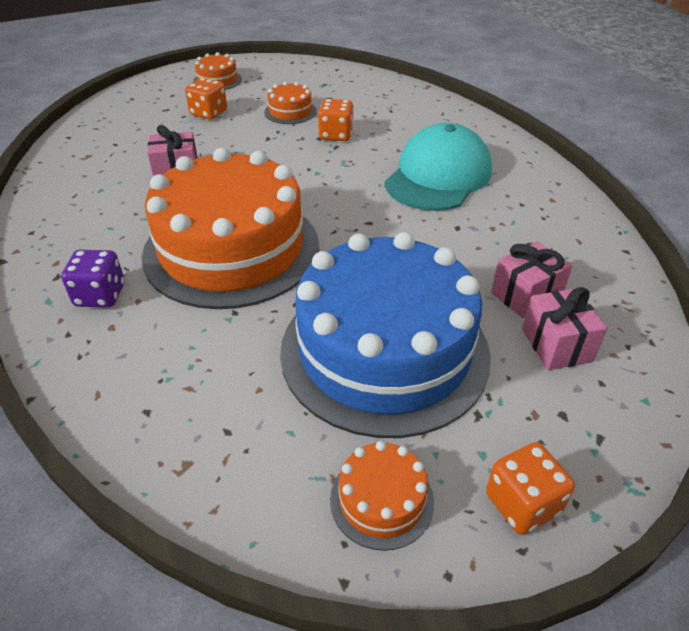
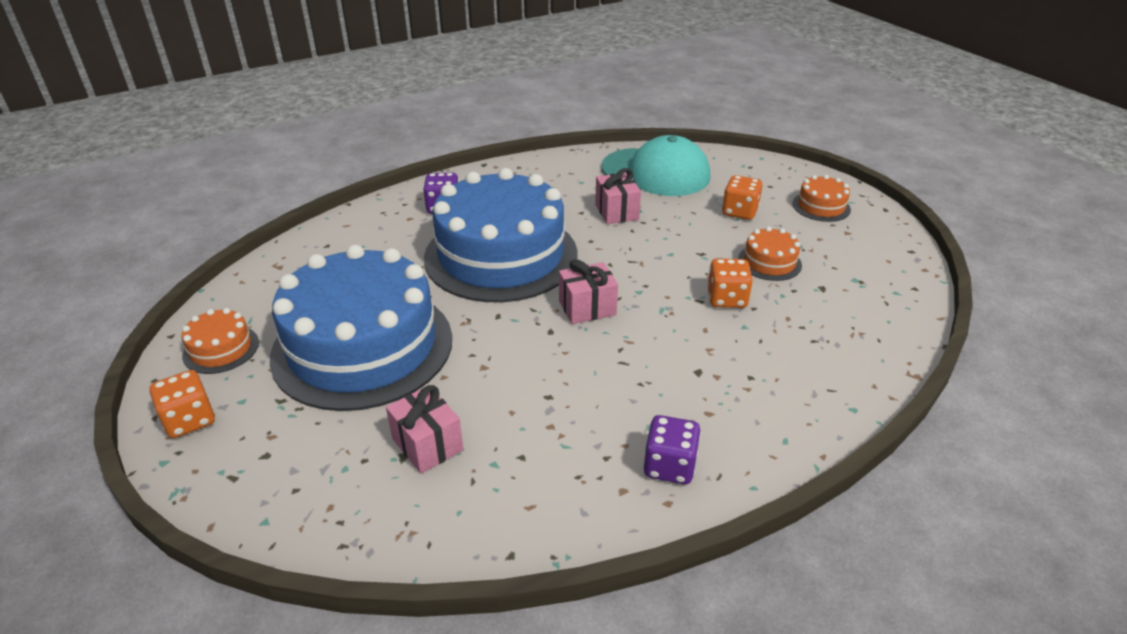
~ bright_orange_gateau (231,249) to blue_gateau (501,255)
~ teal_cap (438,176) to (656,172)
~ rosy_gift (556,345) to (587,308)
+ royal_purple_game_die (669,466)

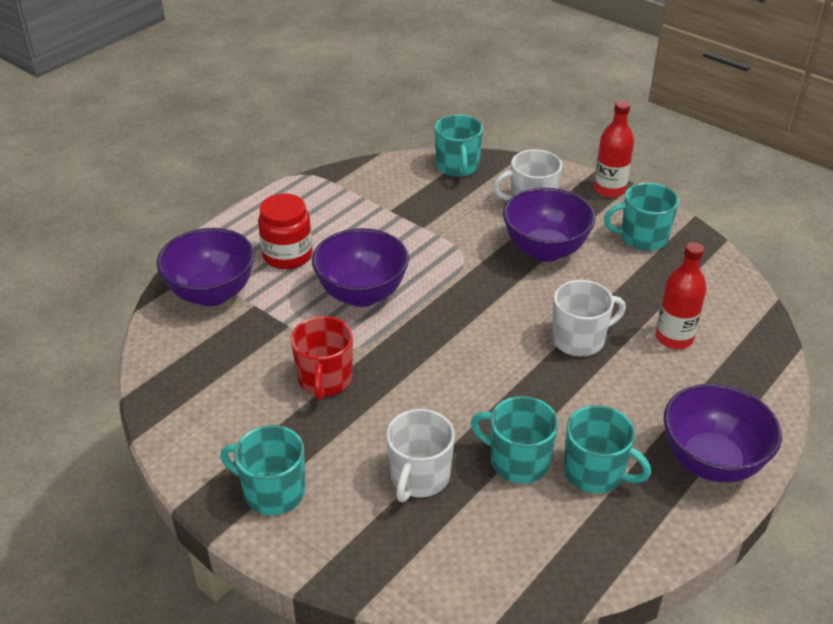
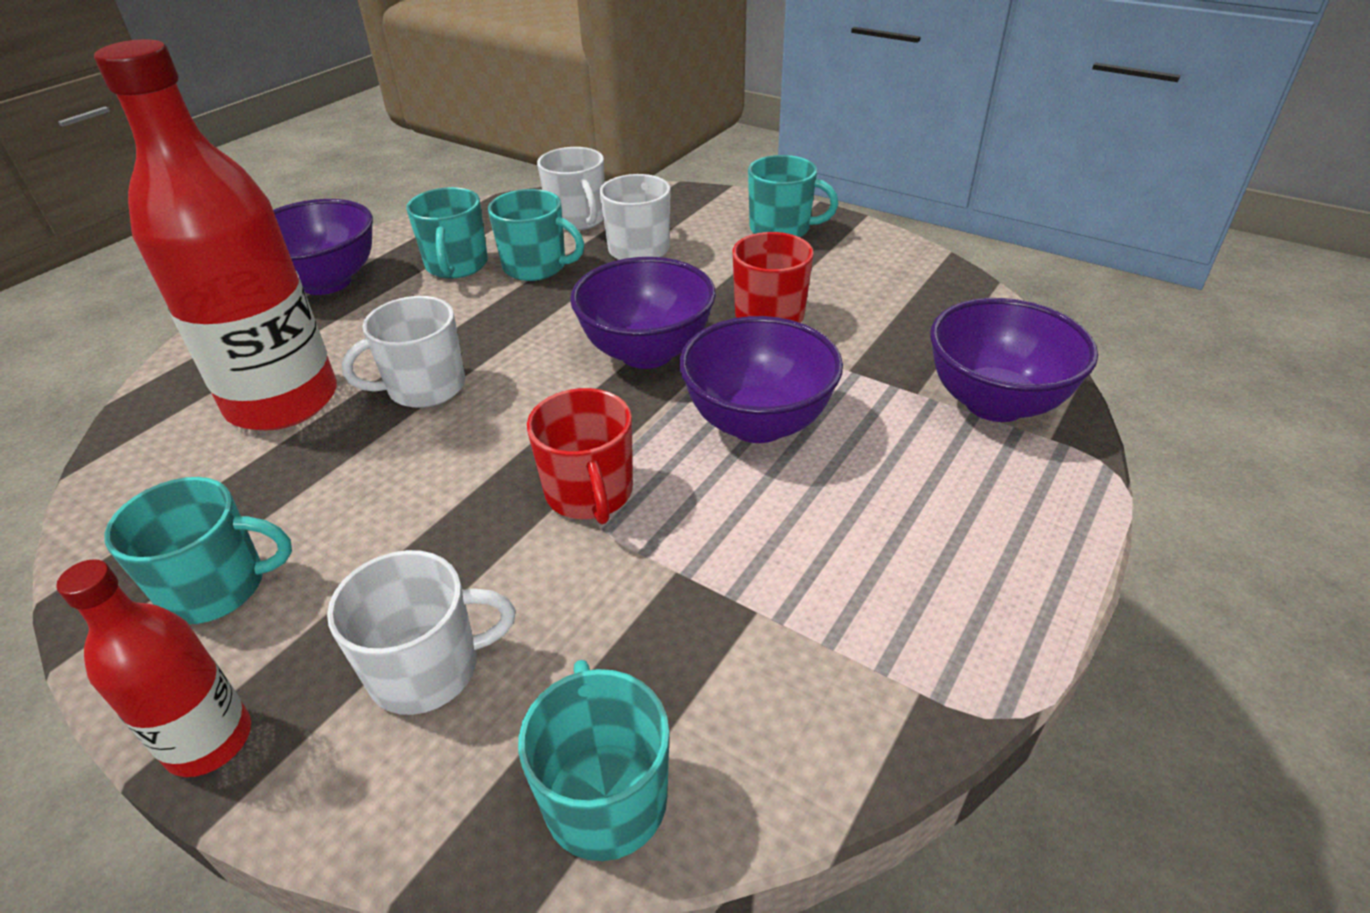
- scarlet_jar (287,255)
~ royal_purple_bowl (545,250) to (646,352)
~ teal_tea_mug (595,472) = (456,265) 120 degrees counterclockwise
~ scarlet_flask (674,338) = (283,401) x1.94
+ scarlet_tea_mug (589,493)
+ snow-white_tea_mug (578,219)

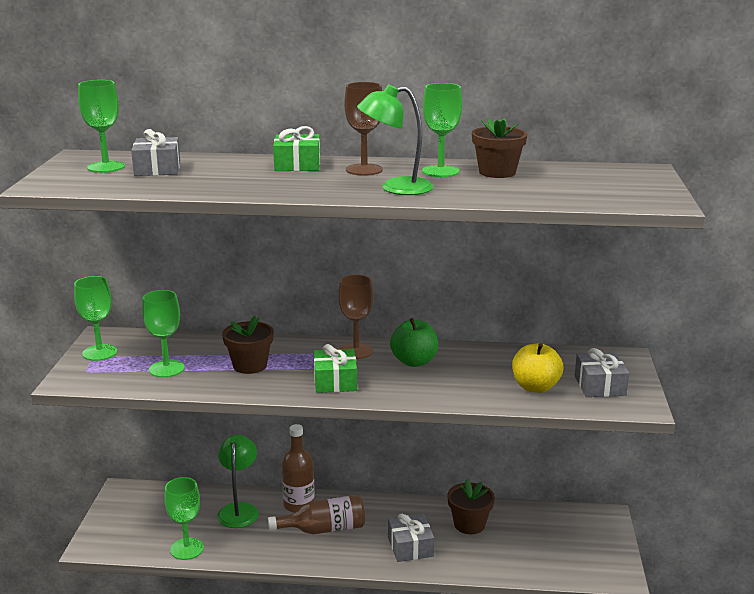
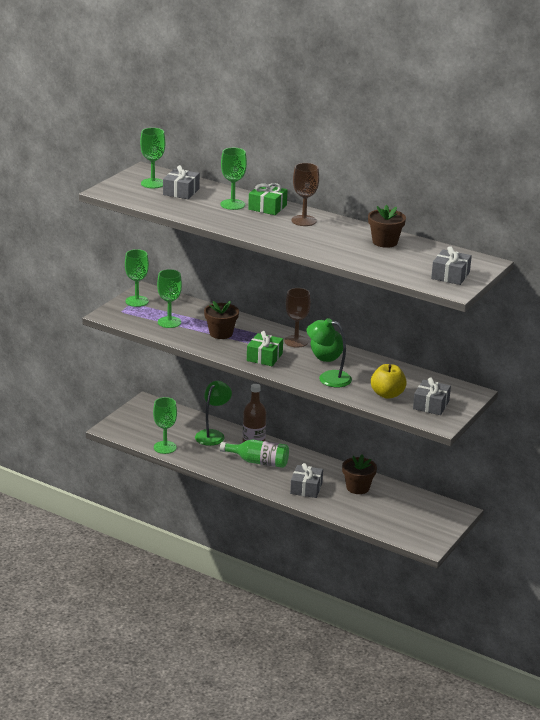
~ russet_flask (324,529) to green_flask (259,462)
~ green_reading_lamp (396,188) to (328,378)
~ green_goblet (440,171) to (232,204)
+ grey_gift (450,275)

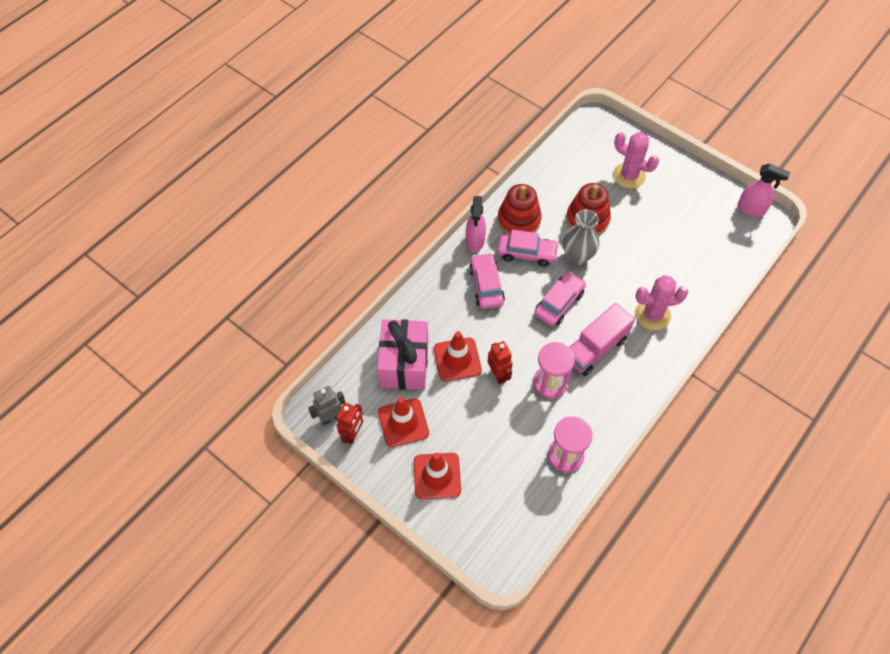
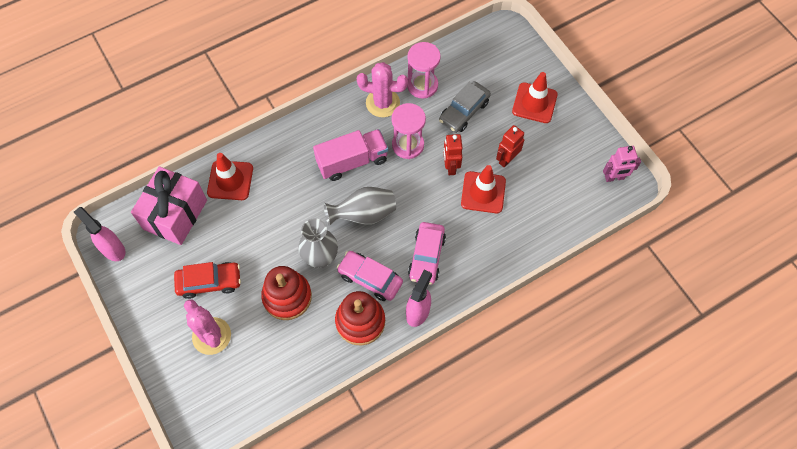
~ grey_toy_robot (331,417) to rosy_toy_robot (614,178)
~ scarlet_toy_robot (353,434) to (507,159)
~ rosy_gift (404,364) to (175,215)
~ scarlet_safety_cone (403,422) to (230,180)
~ rosy_automobile (559,303) to grey_flower_vase (363,214)
~ rosy_prickly_plant (652,315) to (382,103)
+ scarlet_automobile (209,282)
+ grey_automobile (464,111)

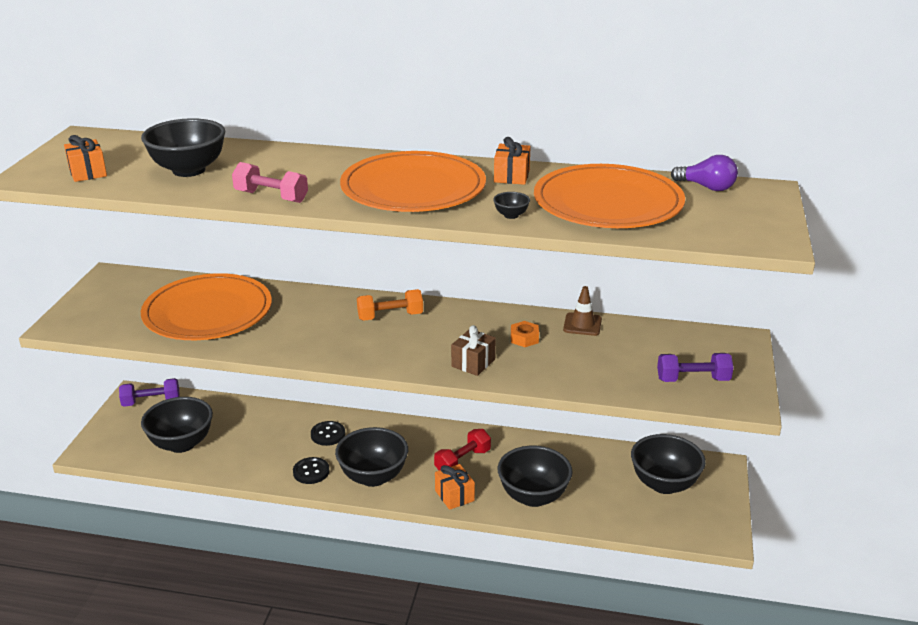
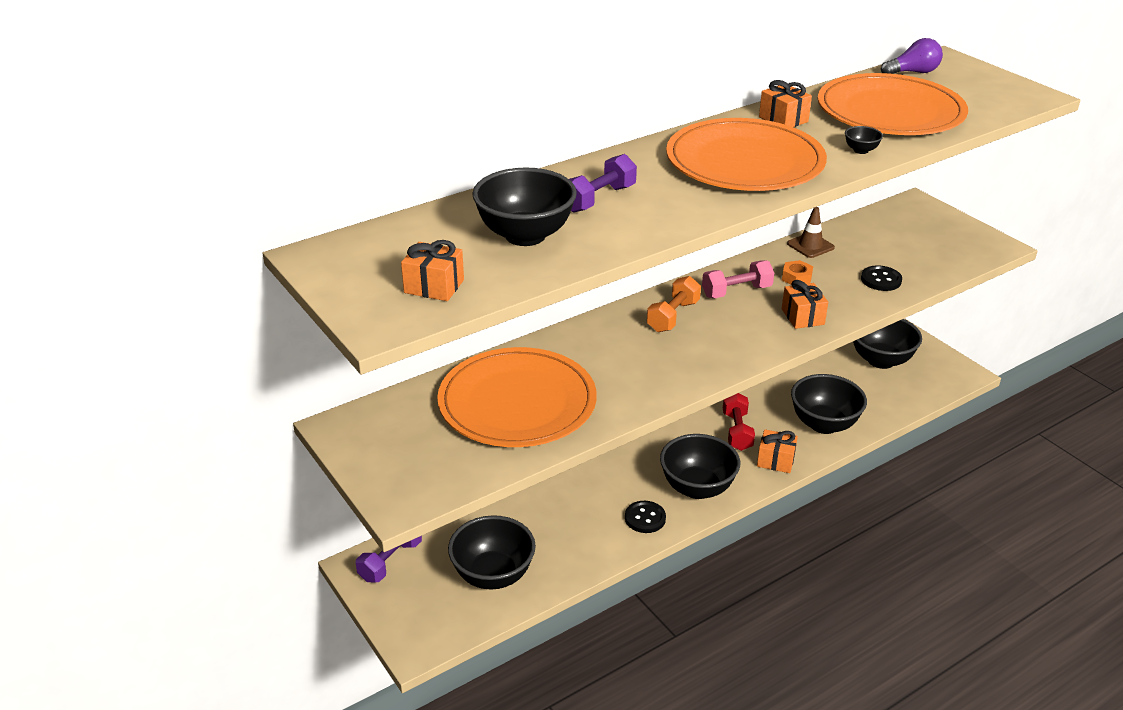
~ rosy_dumbbell (271,197) to (736,291)
~ jet-black_shirt_button (328,434) to (881,280)
~ russet_gift (473,363) to bright_orange_gift (802,317)
~ royal_purple_dumbbell (693,379) to (599,199)

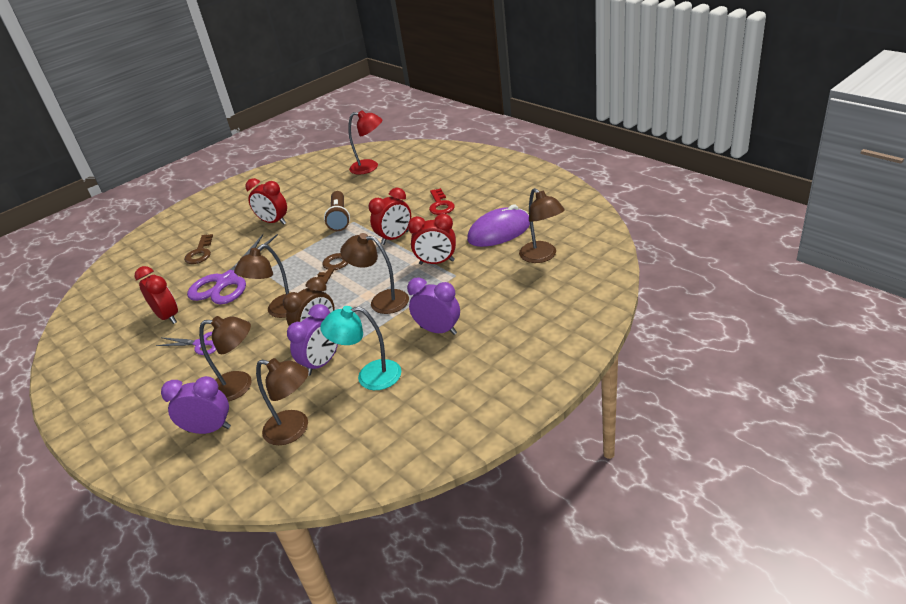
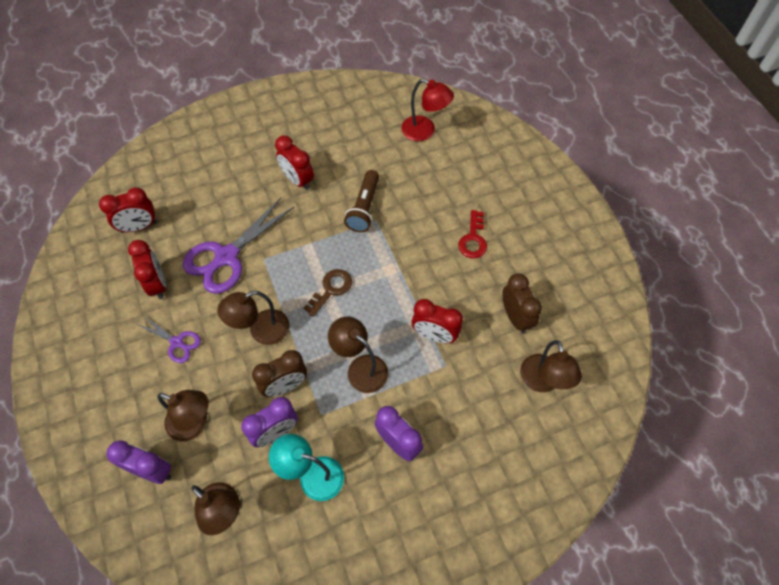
- russet_key (200,253)
~ scarlet_bedside_clock (395,238) to (139,227)
~ royal_purple_mouse (499,231) to russet_bedside_clock (515,317)

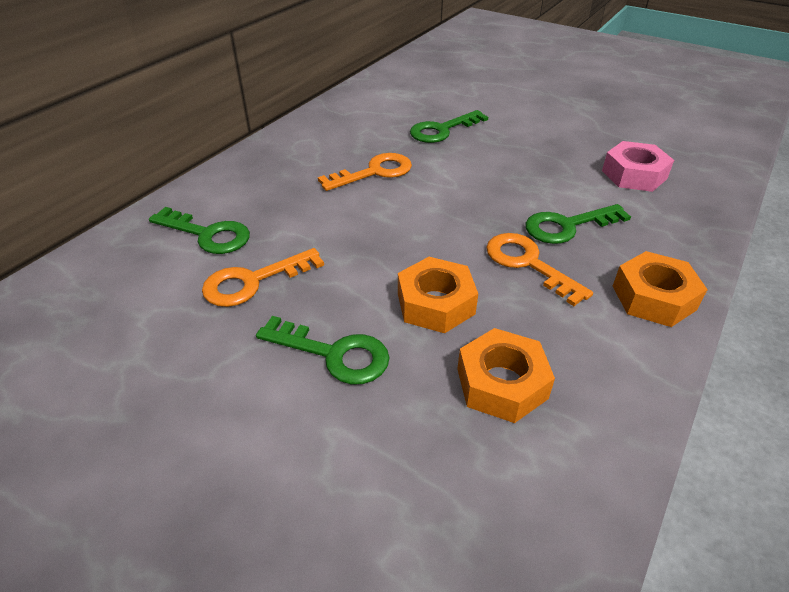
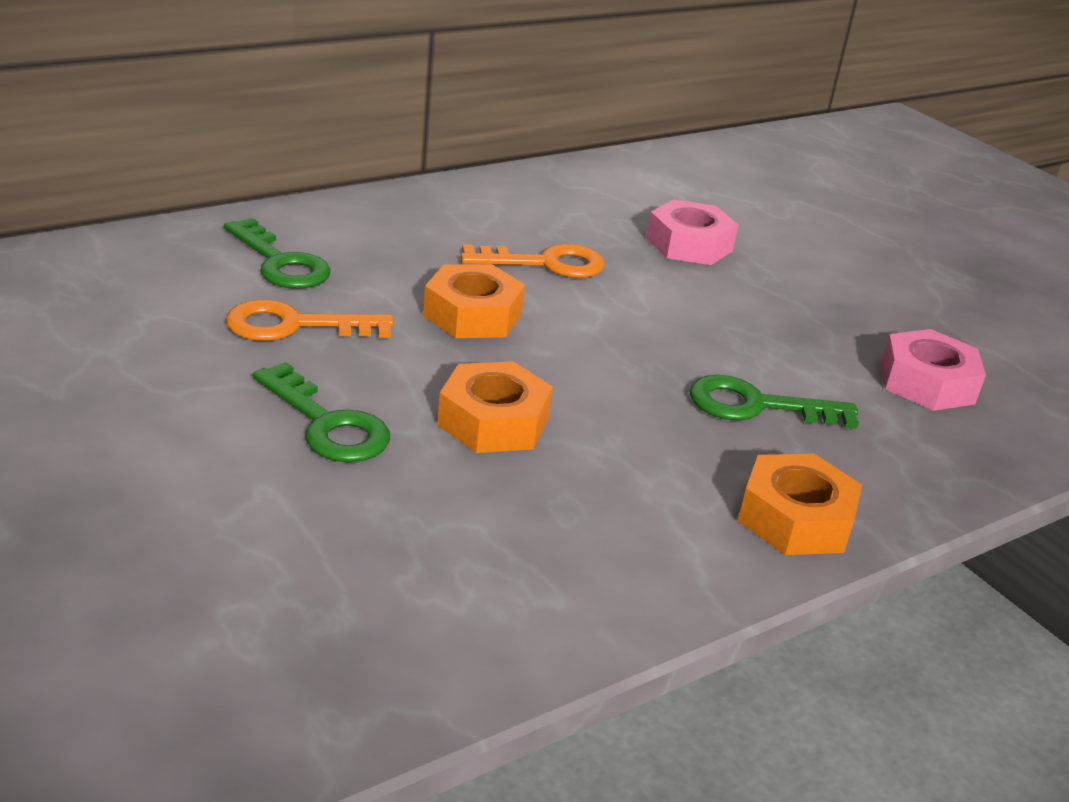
~ green_key (442,130) to rosy_hexagon_nut (689,245)
~ bright_orange_hexagon_nut (502,383) to (473,315)
- bright_orange_key (528,263)

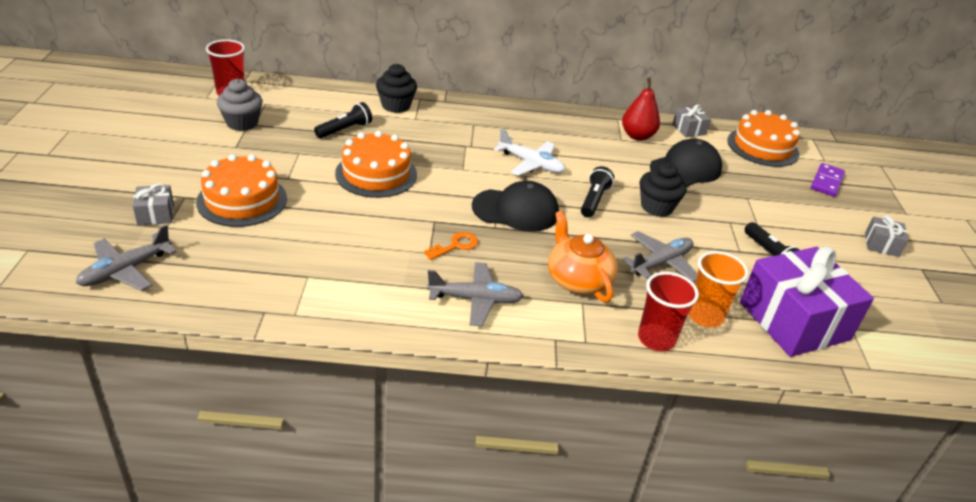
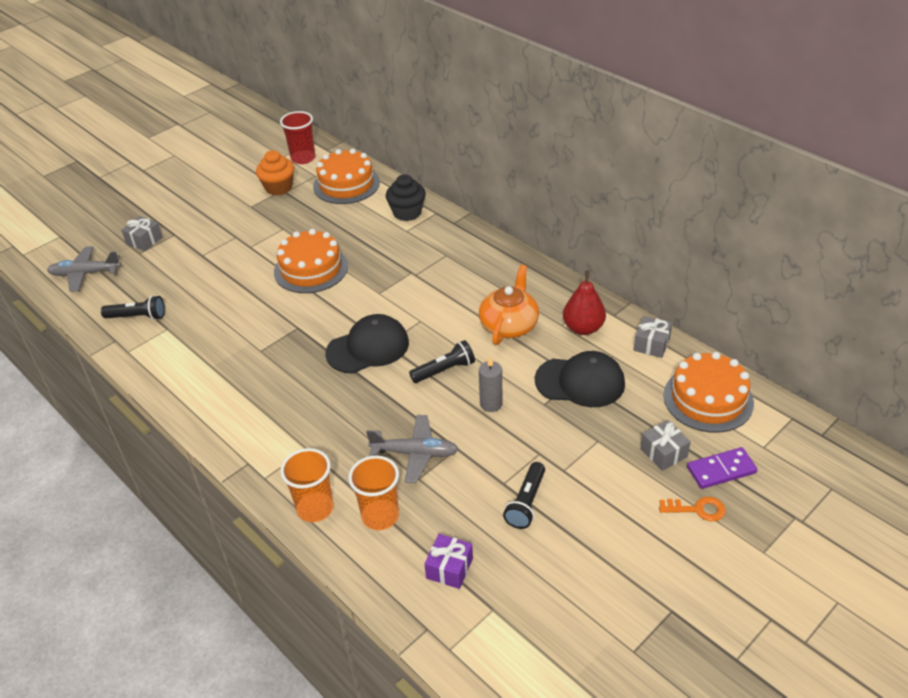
~ bright_orange_gateau (242,200) to (346,184)
~ grey_muffin (242,123) to bright_orange_muffin (278,187)
~ jet-black_torch (345,130) to (137,317)
~ bright_orange_key (455,246) to (697,509)
- grey_aeroplane (475,300)
~ jet-black_cap (516,210) = (368,348) 75 degrees counterclockwise
- snow-white_aeroplane (531,164)
~ bright_orange_teapot (578,279) to (509,325)
~ scarlet_tumbler (656,339) to bright_orange_tumbler (315,508)
~ jet-black_muffin (657,207) to grey_pillar_candle (491,404)
~ royal_purple_gift (794,321) = (449,568) x0.43
~ grey_gift (881,245) to (663,453)

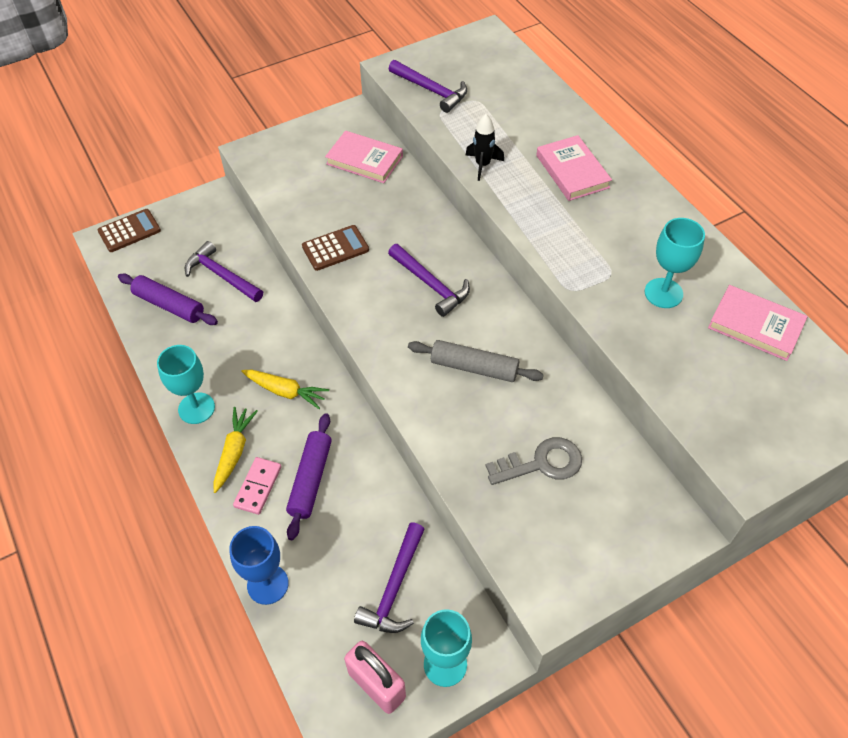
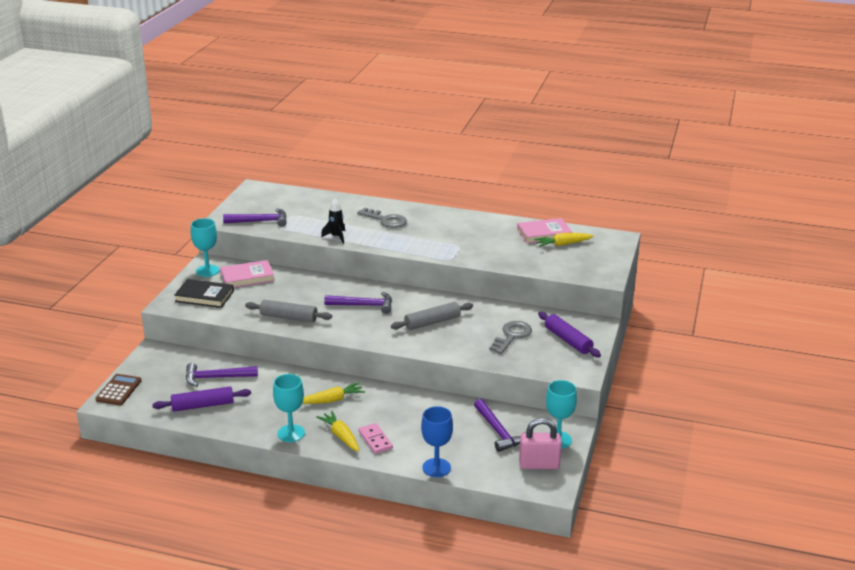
~ royal_purple_pastry_roller (310,480) to (568,340)
~ russet_pocket_calculator (335,248) to grey_pastry_roller (288,317)
~ rosy_hardback (572,171) to grey_key (385,220)
~ teal_goblet (663,293) to (207,271)
+ jet-black_hardback (204,296)
+ bright_yellow_toy_carrot (562,244)

